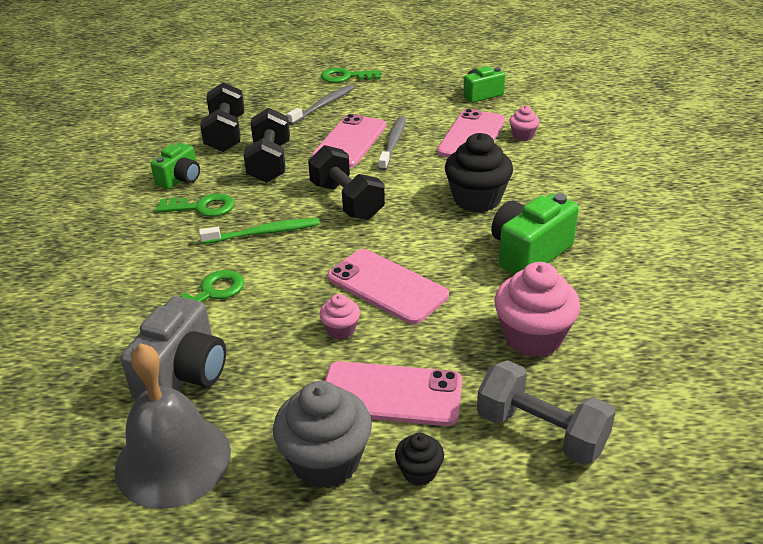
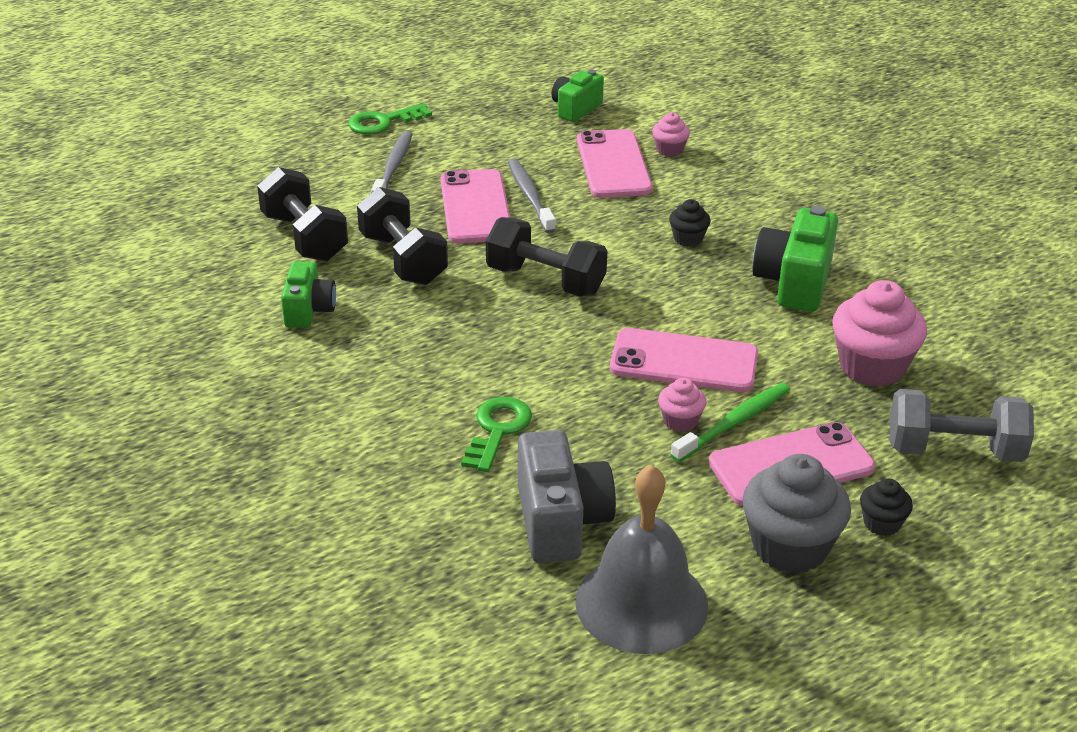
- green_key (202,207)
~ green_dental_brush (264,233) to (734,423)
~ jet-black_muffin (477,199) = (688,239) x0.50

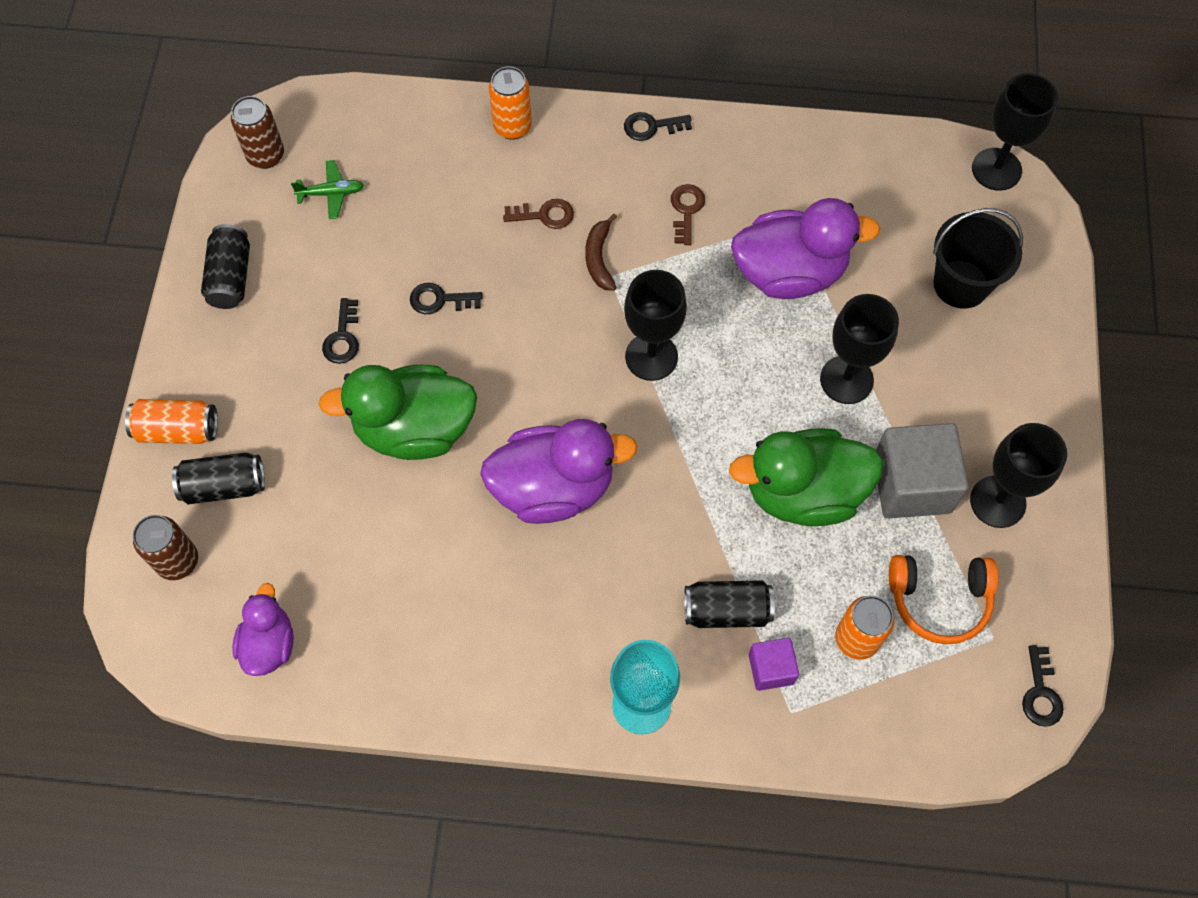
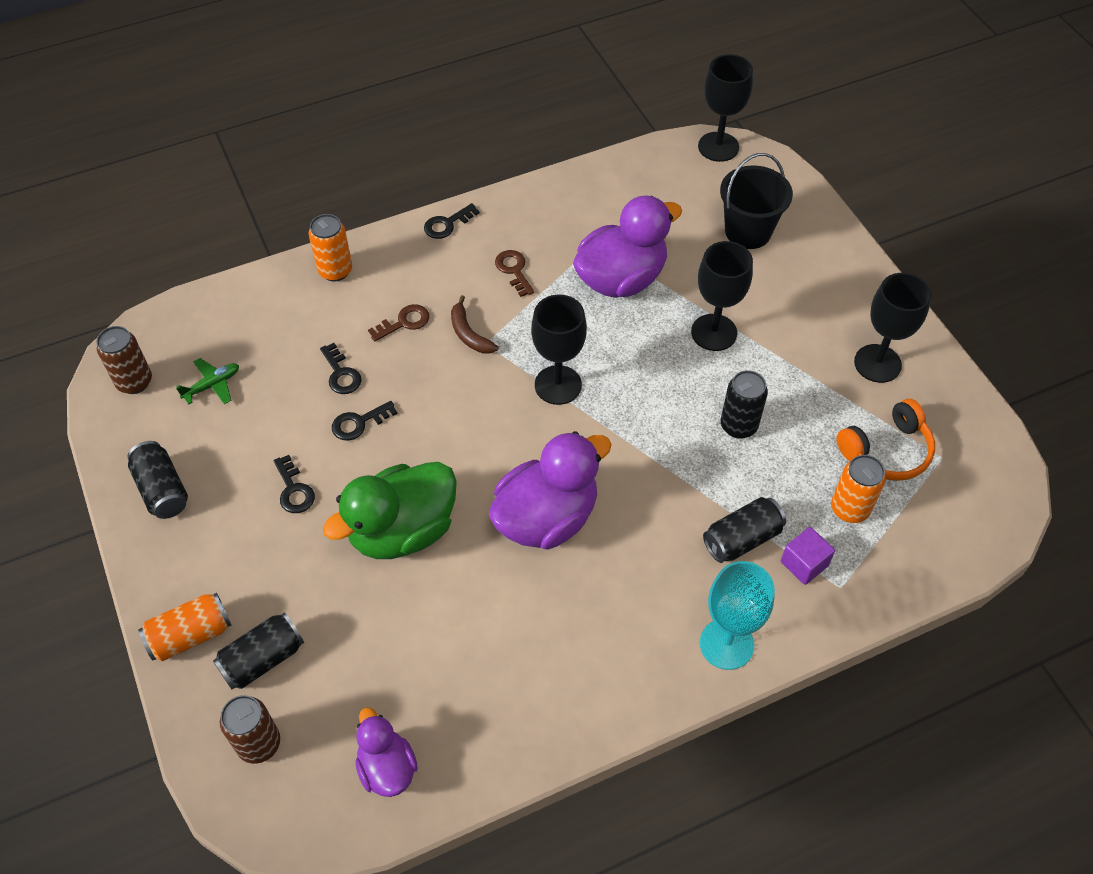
~ green_toy_duck (803,493) to jet-black_can (738,426)
- grey_solid_cube (911,484)
~ jet-black_key (1040,693) to (341,374)

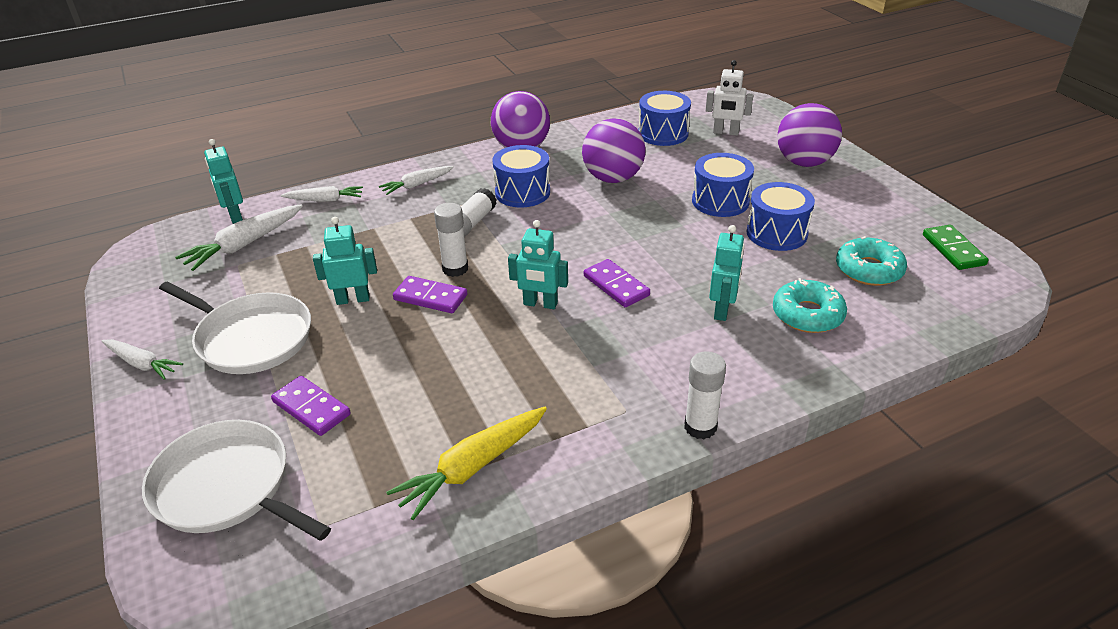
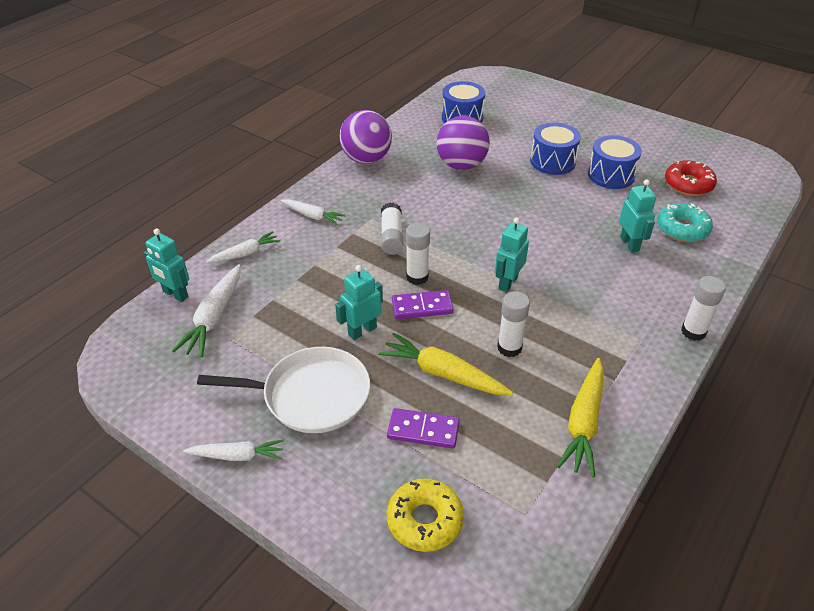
~ snow-white_frying_pan (227,487) to bright_yellow_doughnut (424,520)
~ snow-white_toy_carrot (417,185) = (312,216) 90 degrees counterclockwise
- blue_toy_drum (522,192)
~ teal_toy_robot (540,304) = (507,283) 135 degrees clockwise
- royal_purple_domino (616,286)
- snow-white_toy_robot (725,132)
- royal_purple_play_ball (804,162)
~ teal_doughnut (869,270) to scarlet_doughnut (688,184)
- green_domino (953,250)
+ bright_yellow_toy_carrot (443,373)
+ snow-white_glue_stick (509,348)

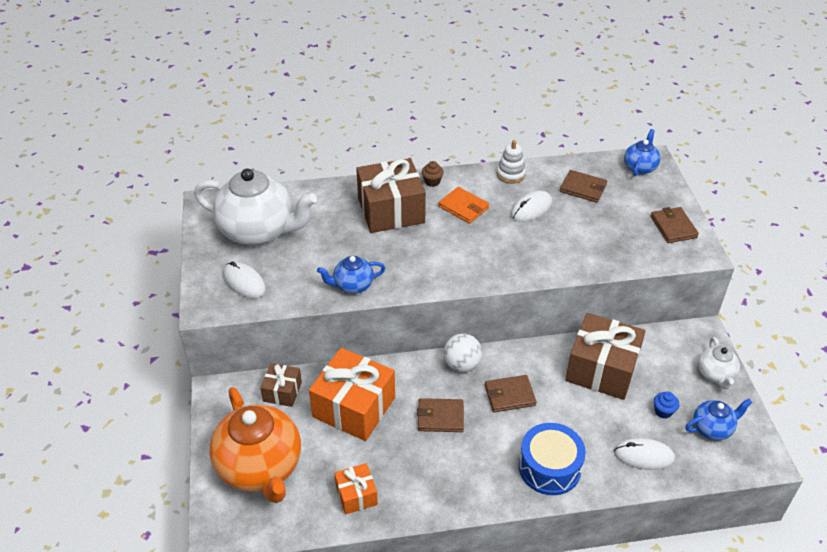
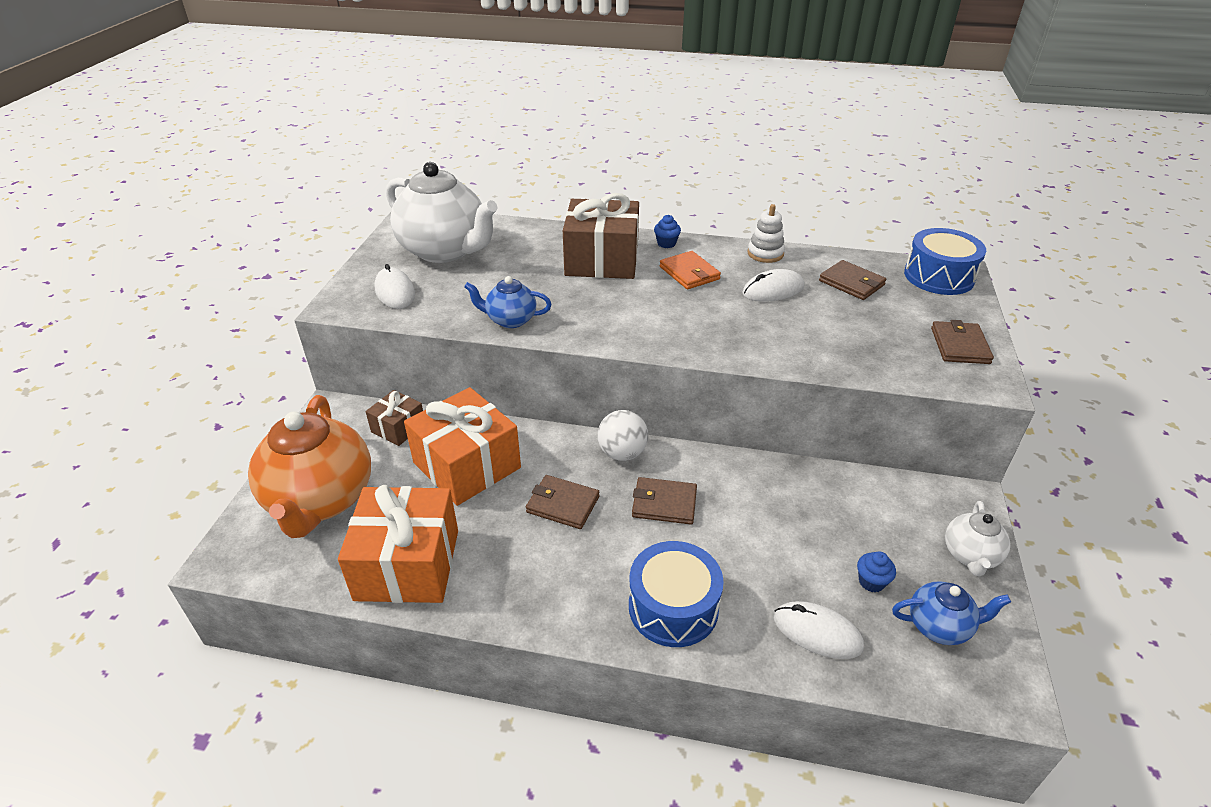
~ bright_orange_gift (356,495) = (408,564) x1.93
~ russet_muffin (432,182) to blue_muffin (666,243)
- russet_gift (602,369)
~ blue_teapot (640,167) to blue_toy_drum (939,276)

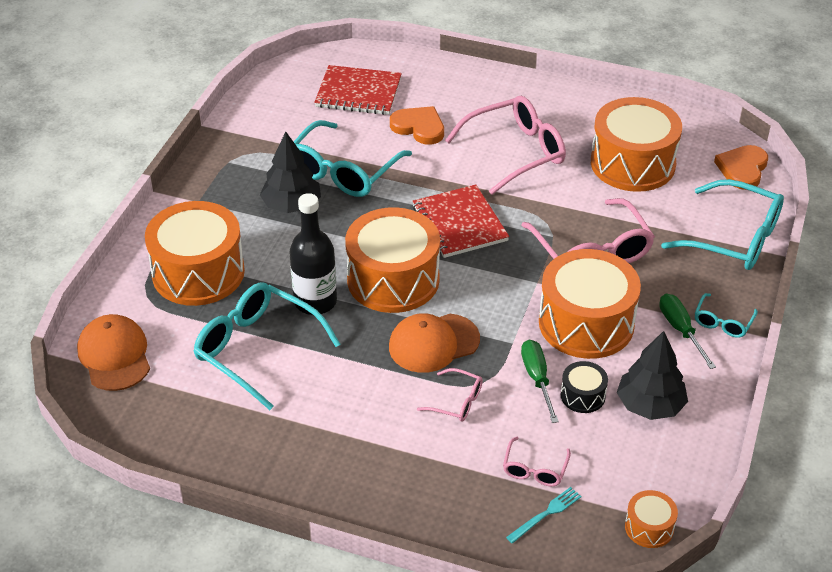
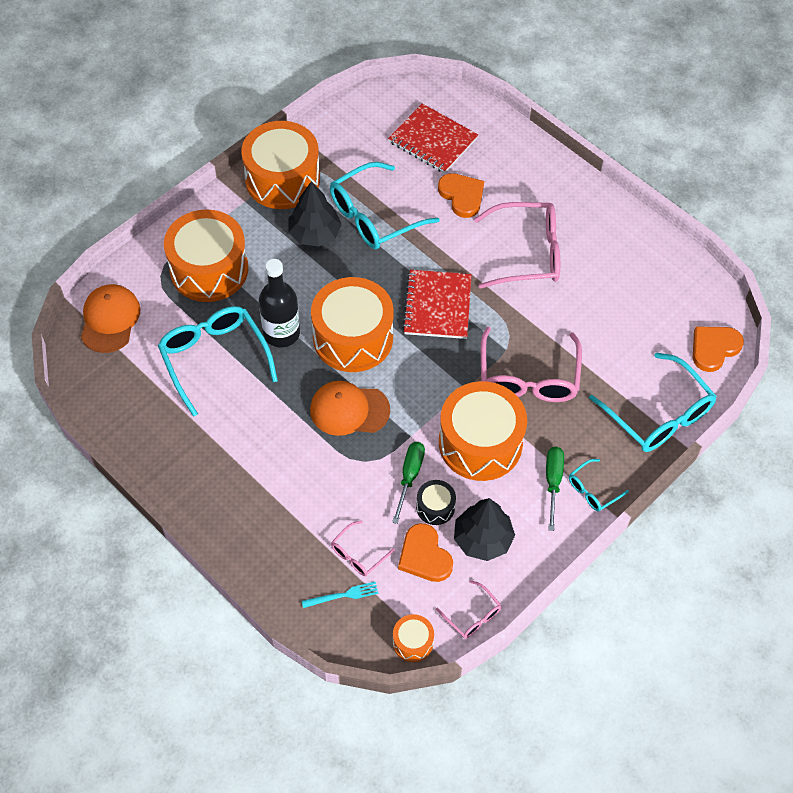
~ rosy_eyeglasses (457,402) to (472,616)
~ bright_orange_toy_drum (632,163) to (282,179)
+ bright_orange_love_heart (424,556)

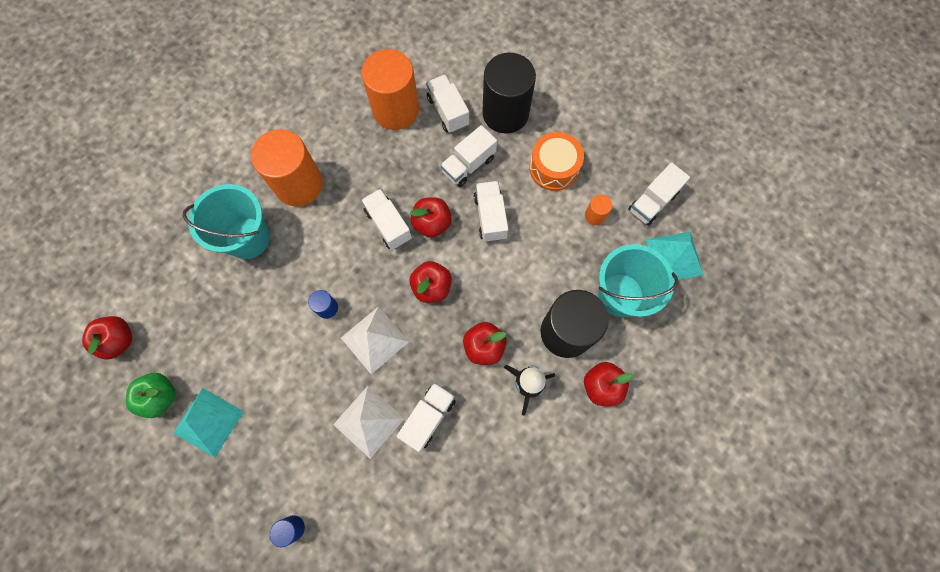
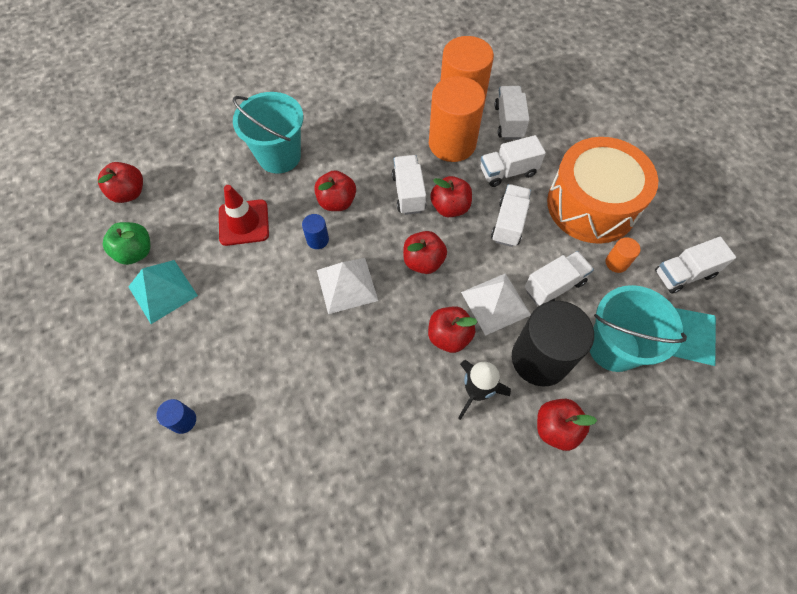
~ bright_orange_cylinder_shape (299,184) to (452,143)
~ snow-white_pyramid (369,421) to (495,303)
~ snow-white_lorry (428,417) to (554,286)
- jet-black_cylinder_shape (505,113)
~ bright_orange_toy_drum (554,168) = (591,205) x1.70
+ scarlet_safety_cone (244,222)
+ scarlet_toy_apple (337,202)

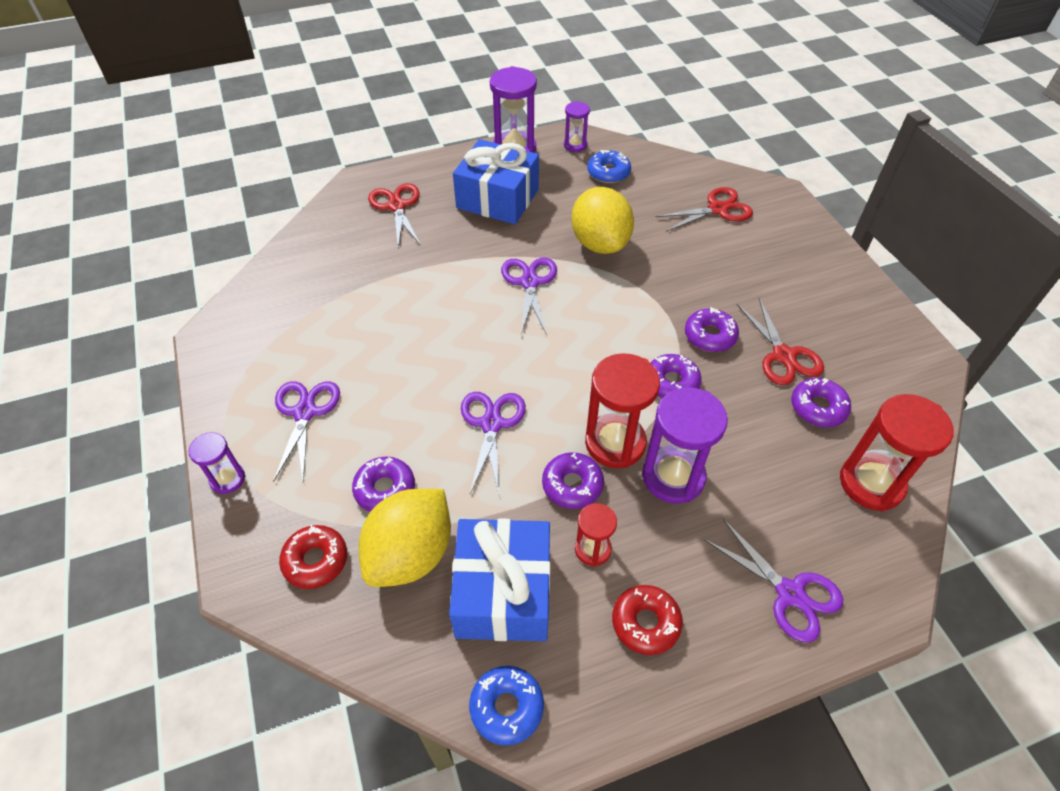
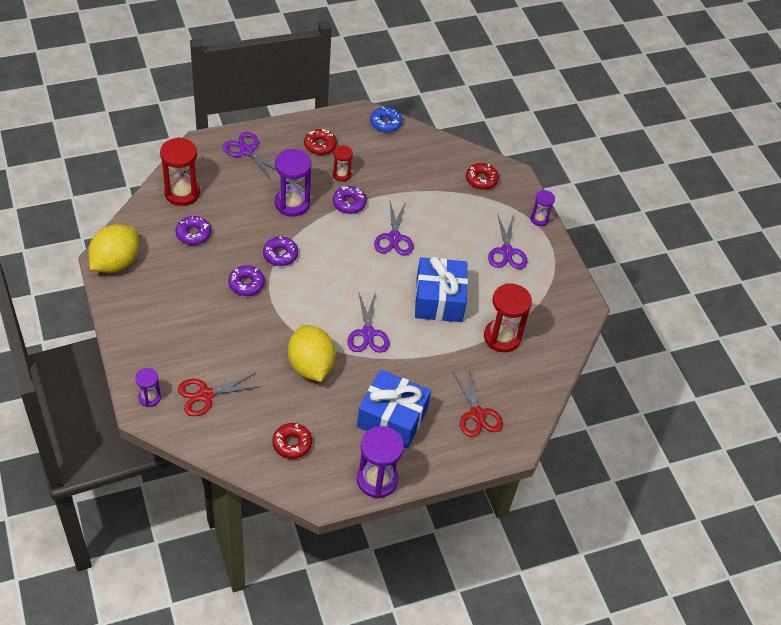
- royal_purple_doughnut (385,489)
~ bright_yellow_toy_lemon (411,554) to (115,263)
~ blue_gift (503,592) to (439,299)
~ royal_purple_hourglass (575,145) to (149,398)
~ scarlet_hourglass (615,443) to (502,337)
~ blue_doughnut (608,172) to scarlet_doughnut (292,444)
- scarlet_pair_of_scissors (783,355)

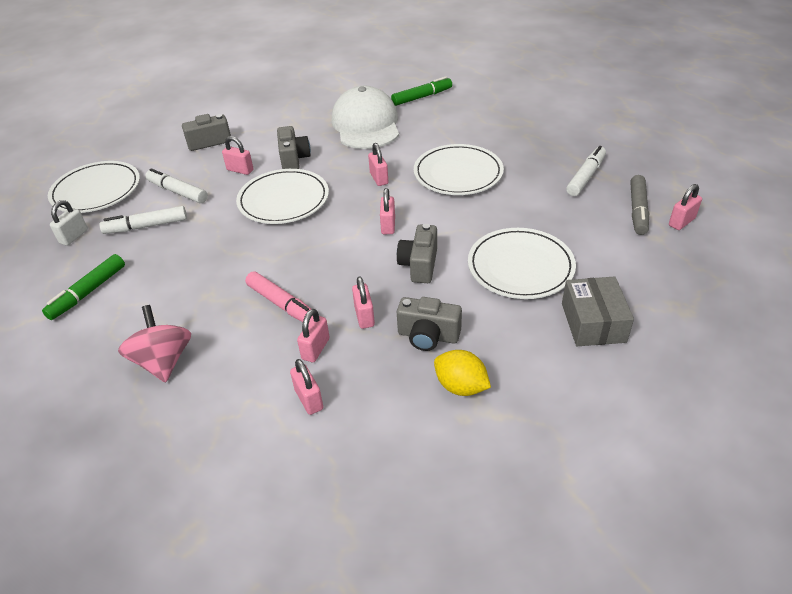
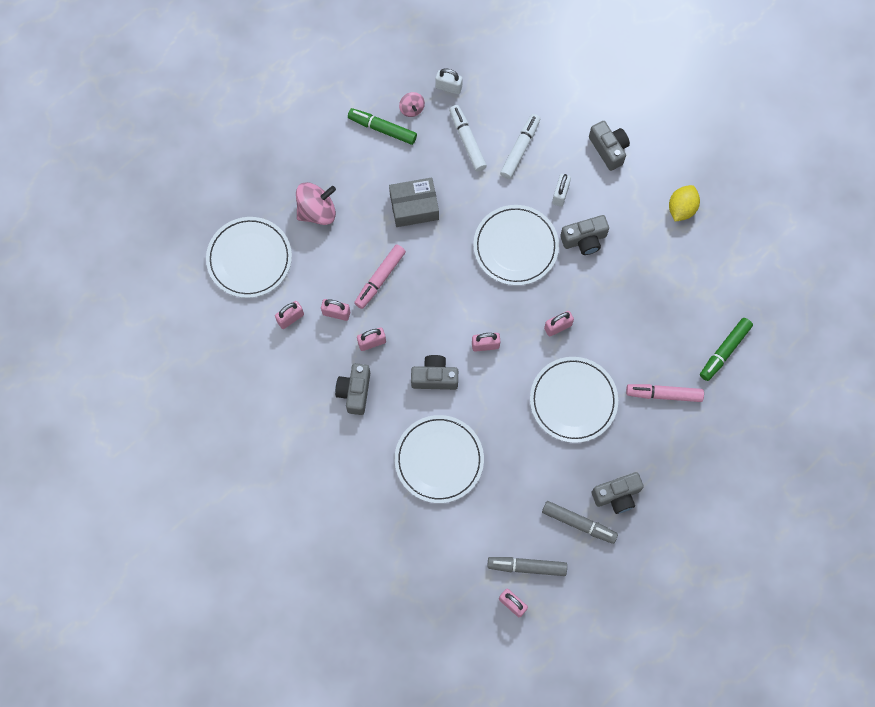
~ snow-white_dinner_plate (96,190) to (249,259)
~ rosy_padlock (240,170) to snow-white_padlock (560,194)
- snow-white_cap (366,124)
~ green_marker (421,97) = (724,351) 75 degrees clockwise
~ bright_yellow_toy_lemon (461,386) to (681,208)
~ grey_box (593,322) to (414,207)
~ snow-white_marker (585,176) to grey_marker (578,523)
+ rosy_toy_top (412,109)
+ grey_camera (617,495)
+ rosy_marker (664,394)

